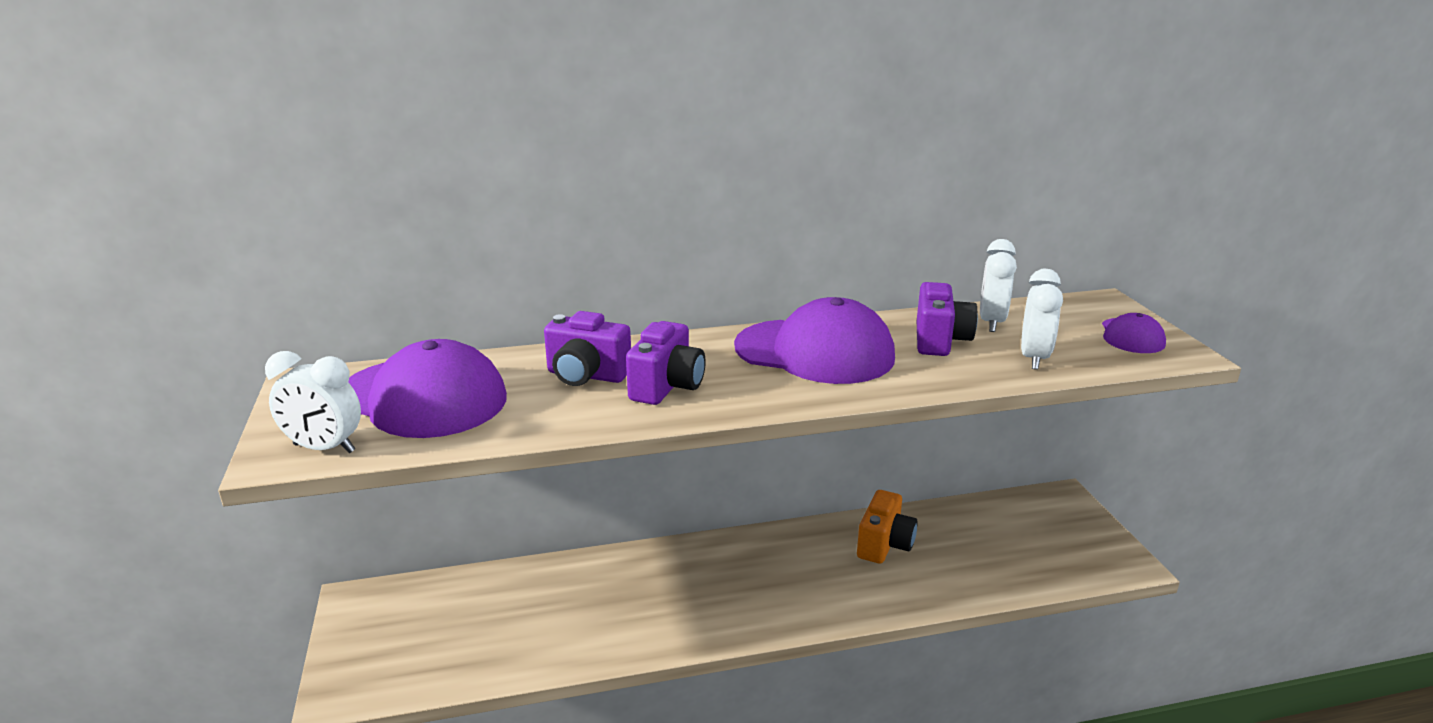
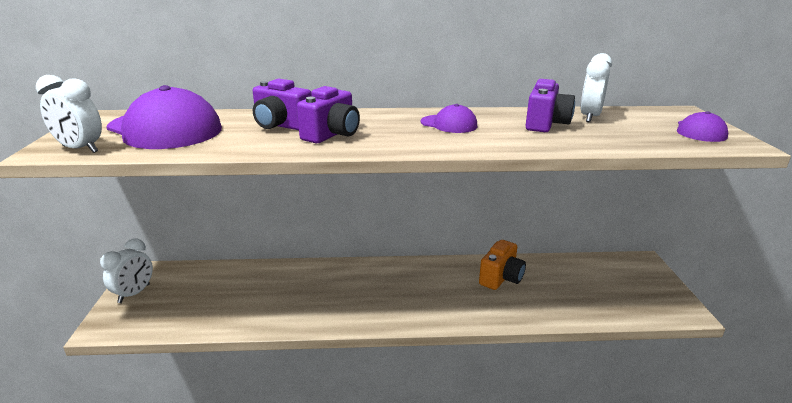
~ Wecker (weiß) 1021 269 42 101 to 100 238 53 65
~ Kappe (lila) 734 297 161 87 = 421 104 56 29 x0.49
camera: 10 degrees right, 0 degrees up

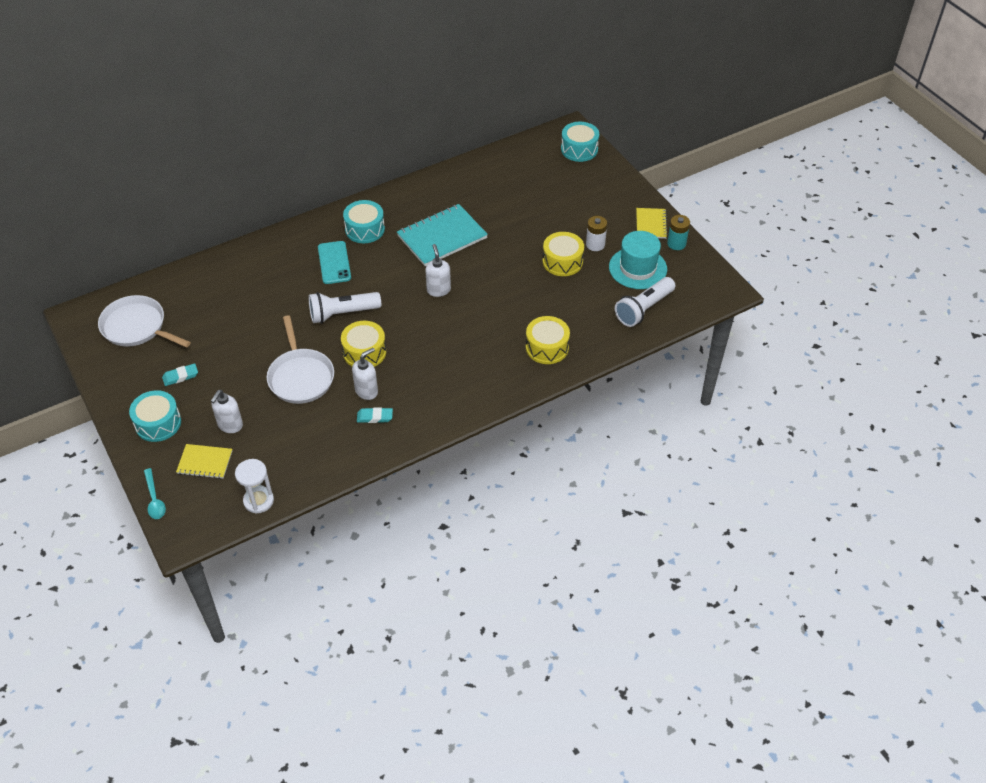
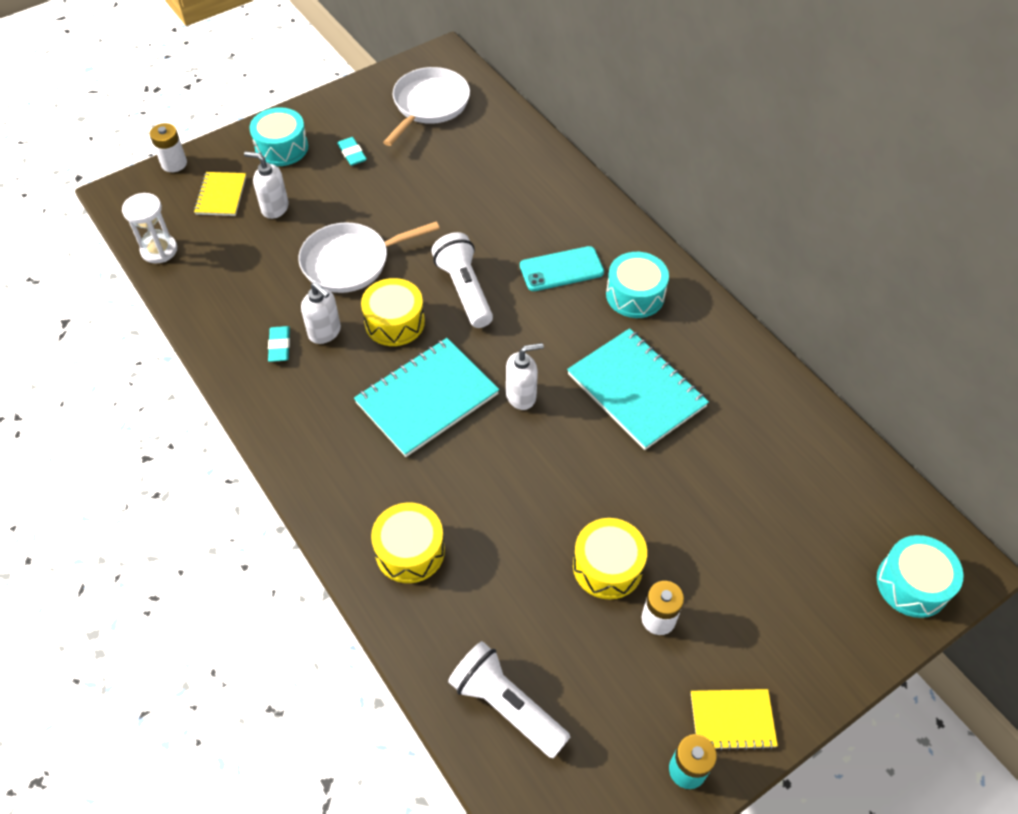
- Hut (türkis) 609 231 58 58
+ Notizbuch (türkis) 354 338 145 119
~ Löffel (türkis) 144 468 22 51 to Batterie (weiß) 150 123 37 49
camera: 85 degrees right, 5 degrees up

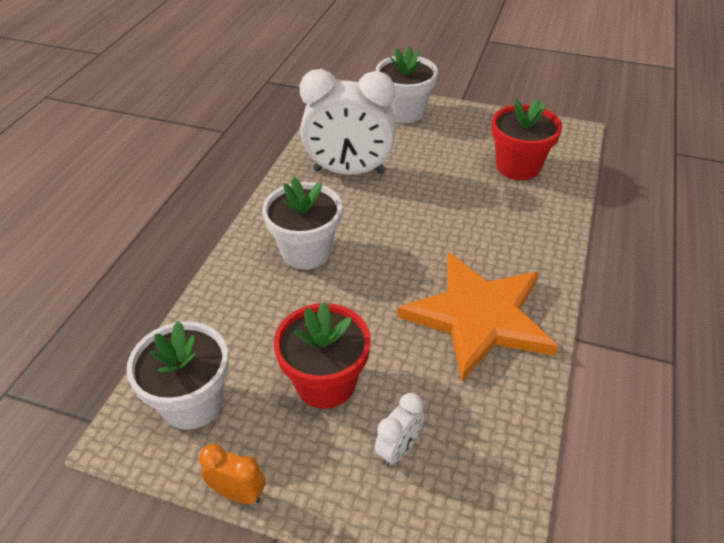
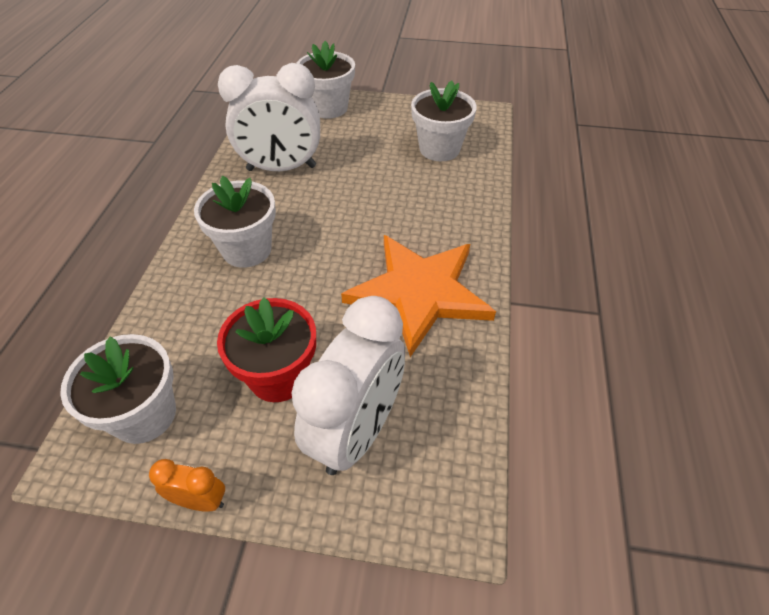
~ Blumentopf (rot) 491 98 71 82 to Blumentopf (weiß) 411 81 66 80
~ Wecker (weiß) 375 393 49 73 = 292 296 113 179 x2.26
camera: 10 degrees left, 5 degrees up

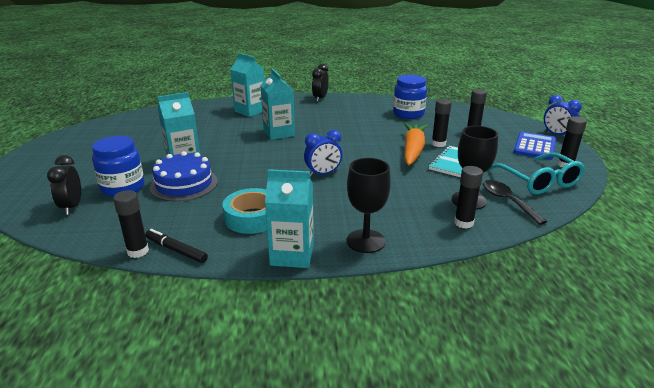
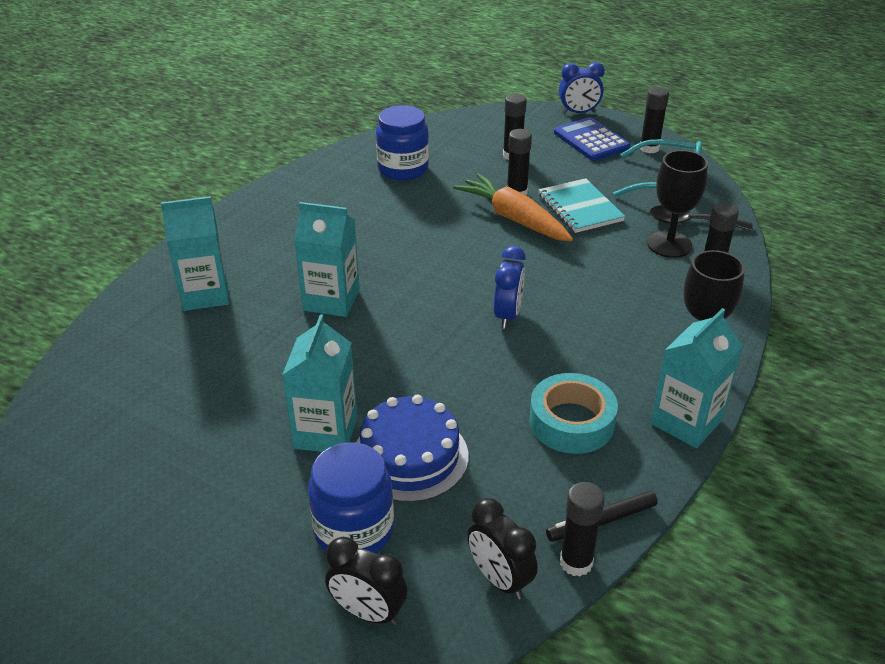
~ Wecker (schwarz) 312 64 17 38 to 467 498 71 102
camera: 55 degrees left, 10 degrees up

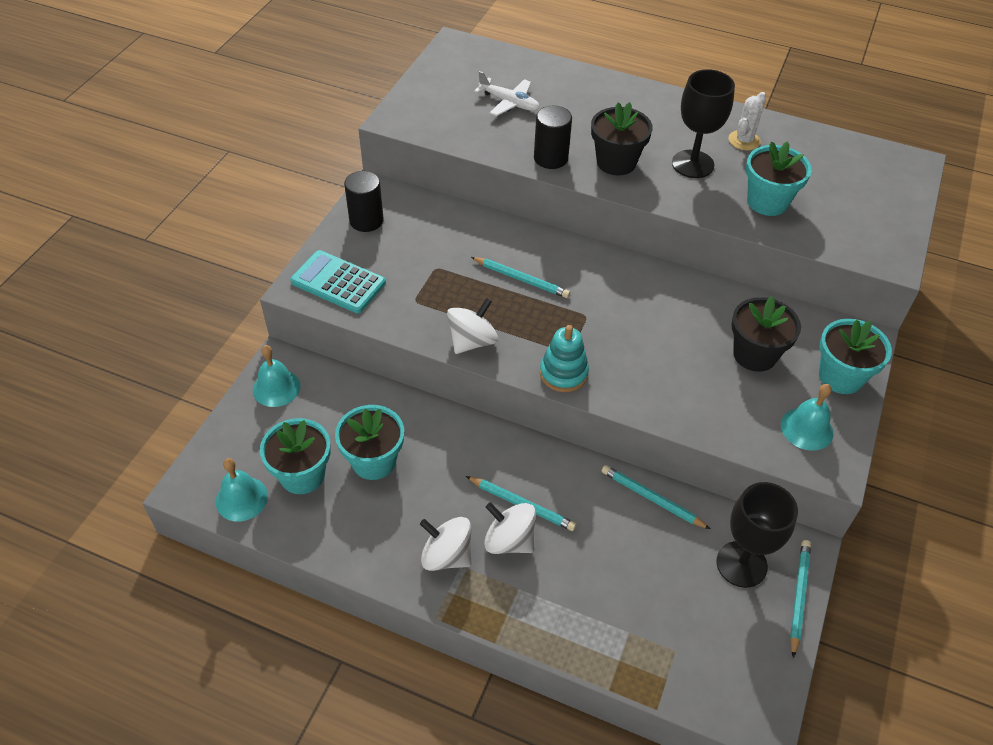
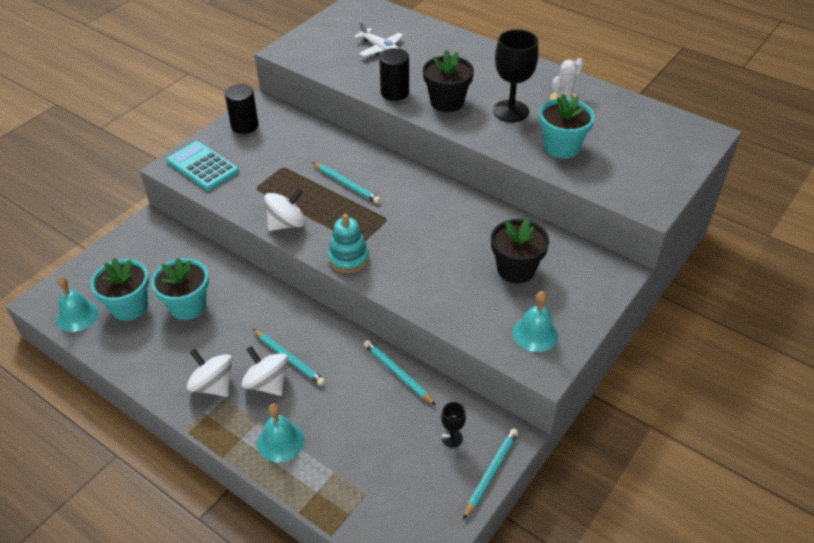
- Blumentopf (türkis) 819 319 73 75
~ Glocke (türkis) 253 345 47 62 to 257 403 47 60
~ Kelch (schwarz) 716 482 82 106 = 441 402 25 46 x0.48
camera: 15 degrees right, 5 degrees down

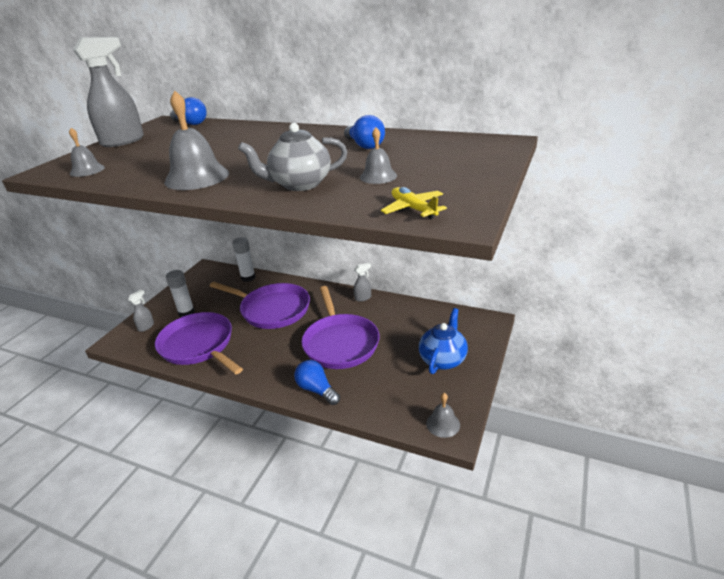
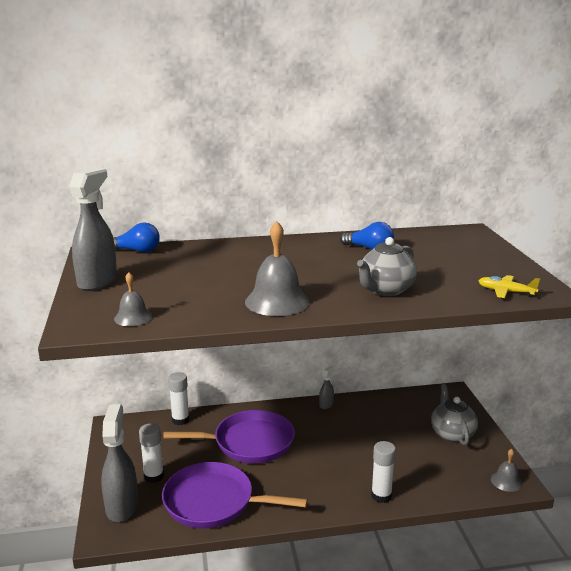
- Pfanne (lila) 302 286 78 83
- Glocke (grau) 360 128 37 56
~ Glühbirne (blau) 294 360 46 45 to Klebestift (weiß) 371 441 25 62
~ Teekanne (blau) 419 308 49 66 to Teekanne (grau) 431 384 47 62
~ Sprühflasche (grau) 128 290 26 42 = 101 404 37 118 x2.10
camera: 35 degrees left, 10 degrees down

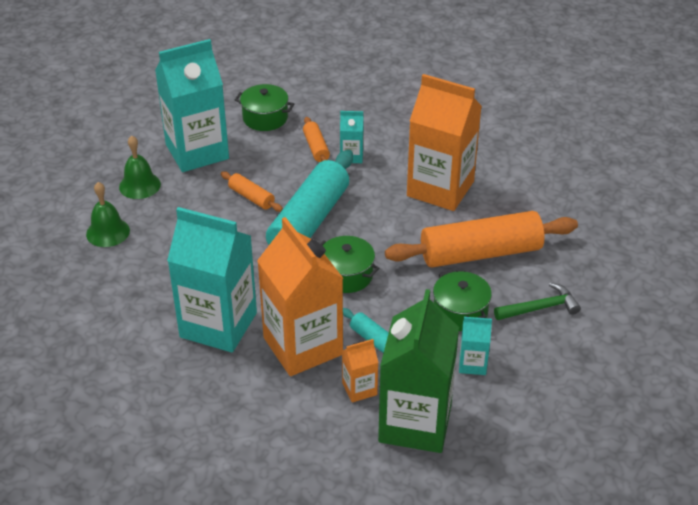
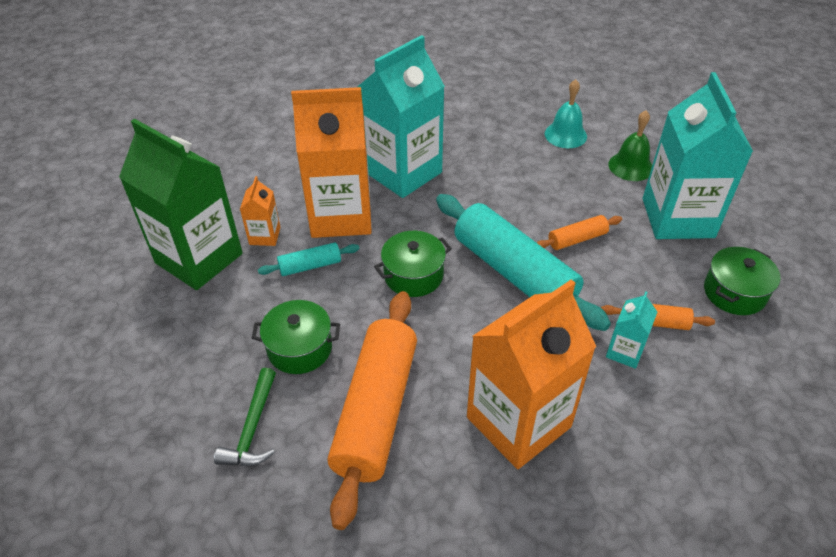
- Getränkekarton (türkis) 459 317 33 58
~ Glocke (grün) 86 182 44 65 to Glocke (türkis) 545 79 42 69
camera: 115 degrees right, 5 degrees up

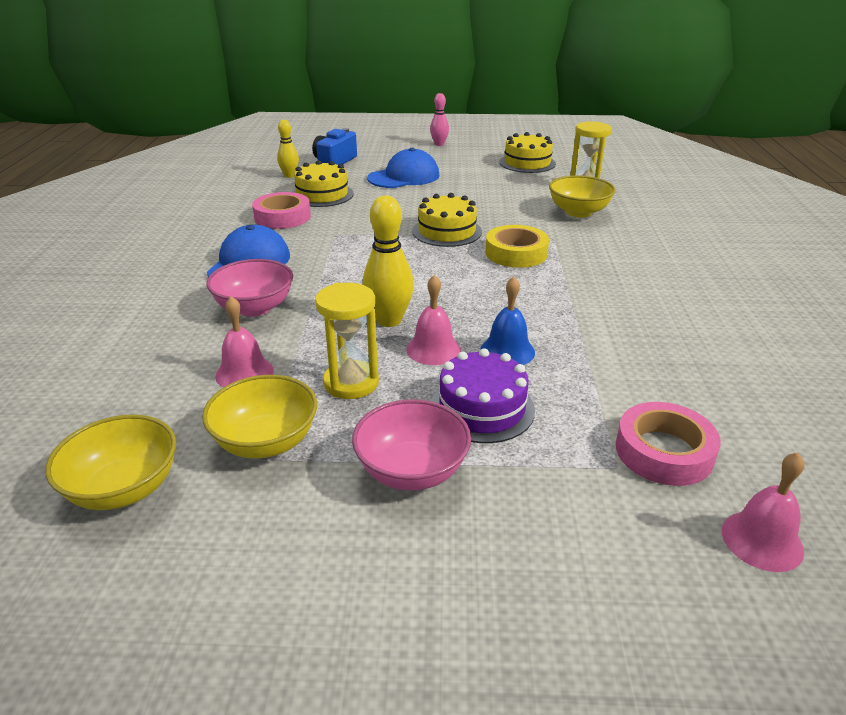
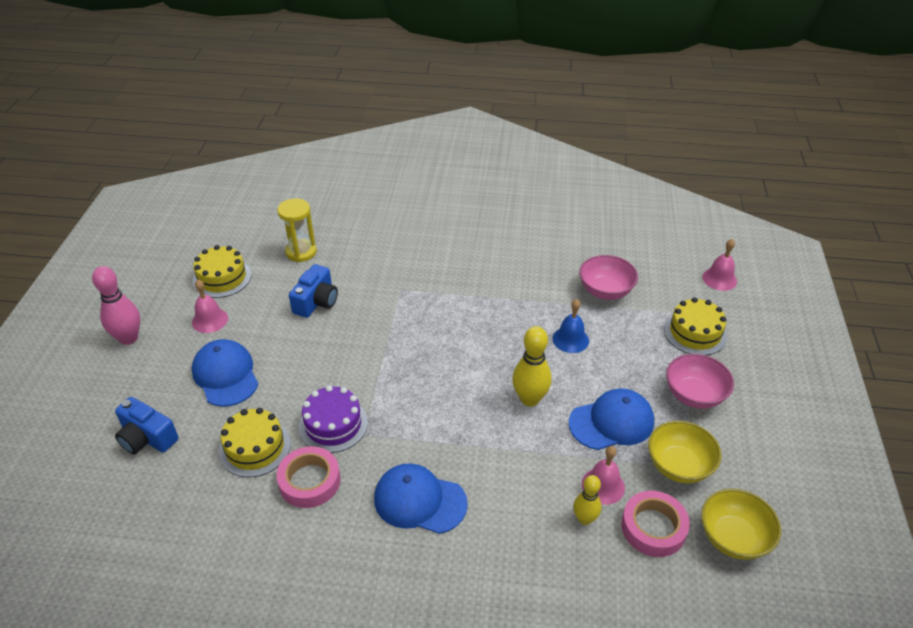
- Klebeband (gelb) 485 225 64 43
- Schüssel (gelb) 549 175 67 43
+ Kamera (blau) 289 264 49 54
~ Schüssel (rosa) 206 259 87 58 to 579 255 59 45
~ Bowlingkegel (gelb) 277 120 22 58 to 573 475 29 50
~ Glocke (rosa) 406 275 55 90 to 192 280 36 53
~ Kuchen (gelb) 412 193 70 54 to 664 297 63 58
~ Kuchen (lila) 431 348 104 95 to 299 385 69 68
~ Klebeband (rosa) 616 402 105 84 to 621 490 69 67
~ Sanduhr (gelb) 315 283 64 116 to Kappe (blau) 569 389 85 61
~ Bowlingkegel (rosa) 430 93 19 53 = 92 266 48 79 x1.58
camera: 85 degrees left, 10 degrees up

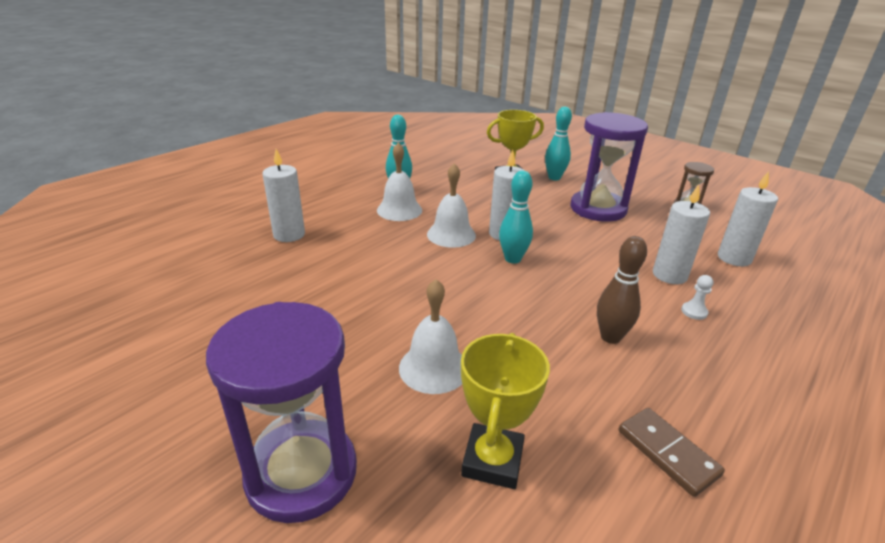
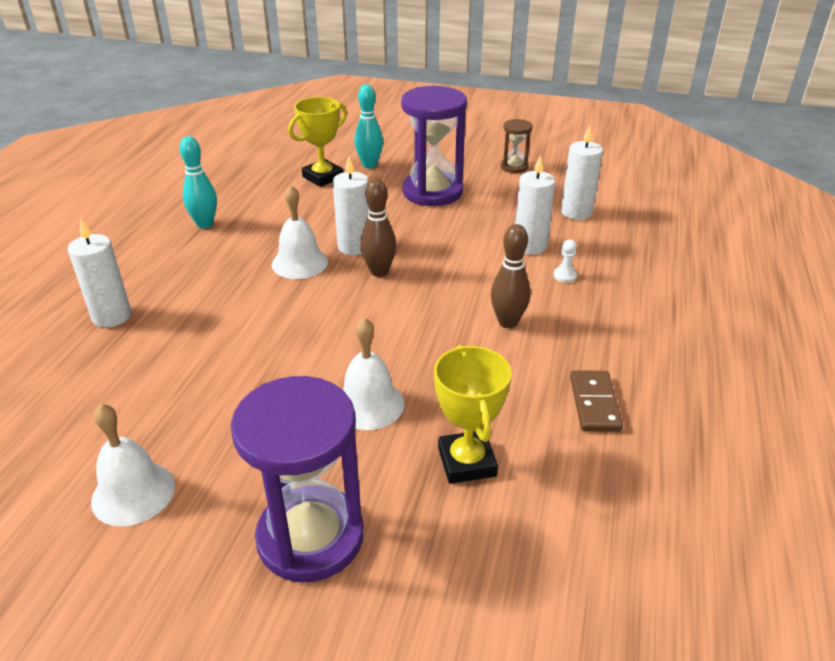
~ Glocke (weiß) 377 143 45 78 to 91 404 84 123
~ Bowlingkegel (türkis) 499 171 34 93 to Bowlingkegel (braun) 360 179 36 98
~ Dominostein (braun) 619 408 106 89 = 570 370 53 62 60 degrees clockwise
camera: 25 degrees left, 5 degrees up

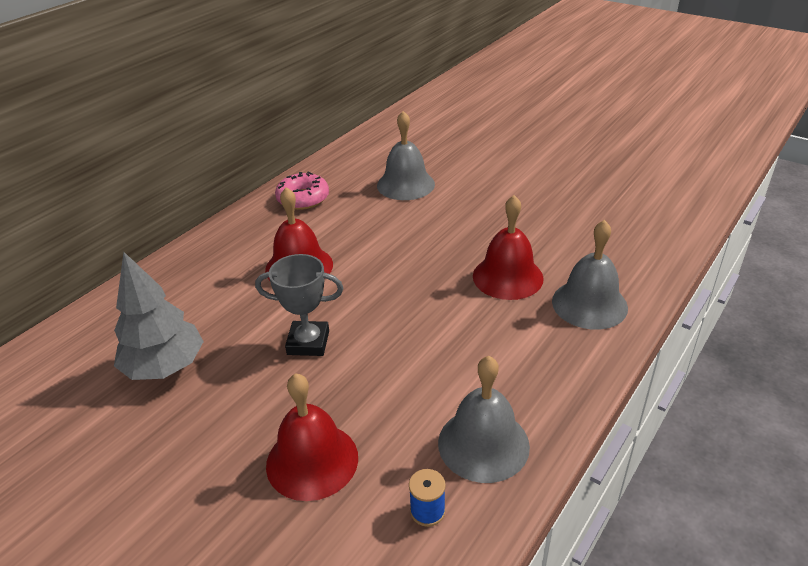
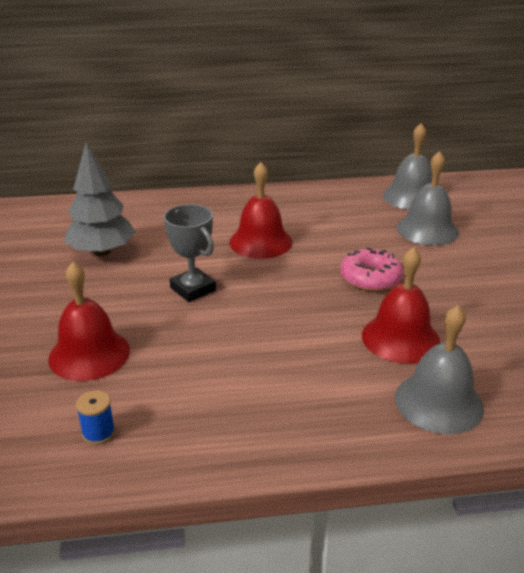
~ Donut (rosa) 275 171 54 39 to 340 248 63 43
~ Glocke (grau) 438 356 92 127 to 383 123 49 87
camera: 45 degrees right, 5 degrees down

